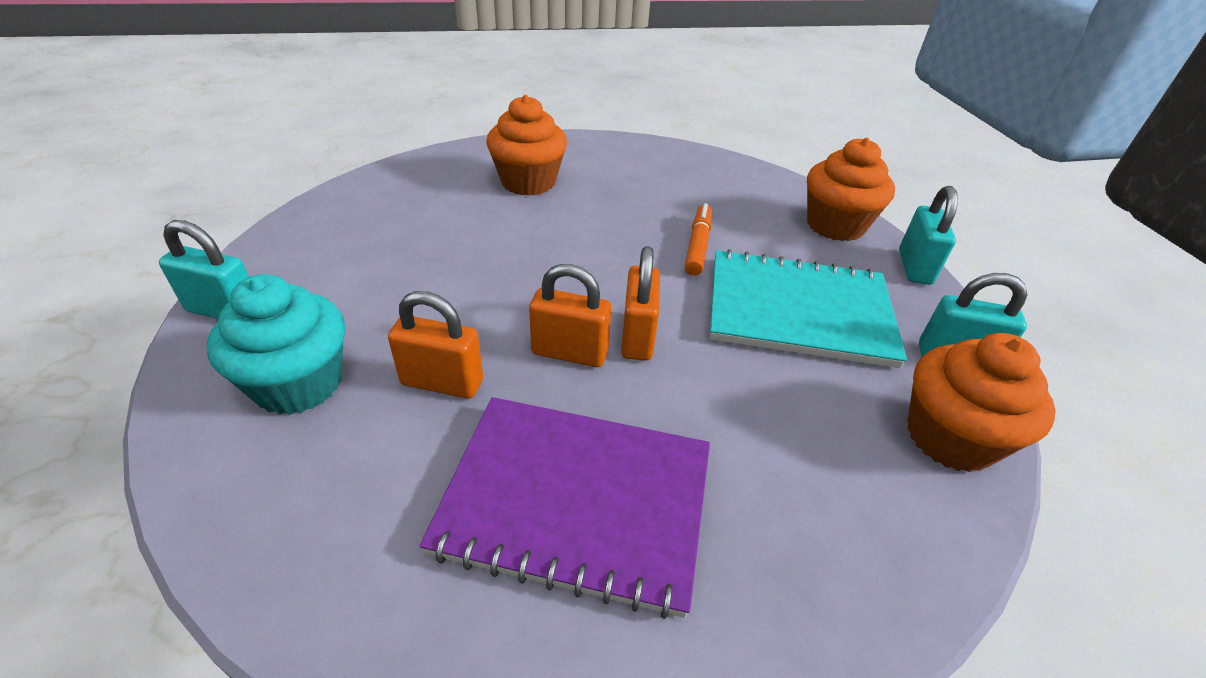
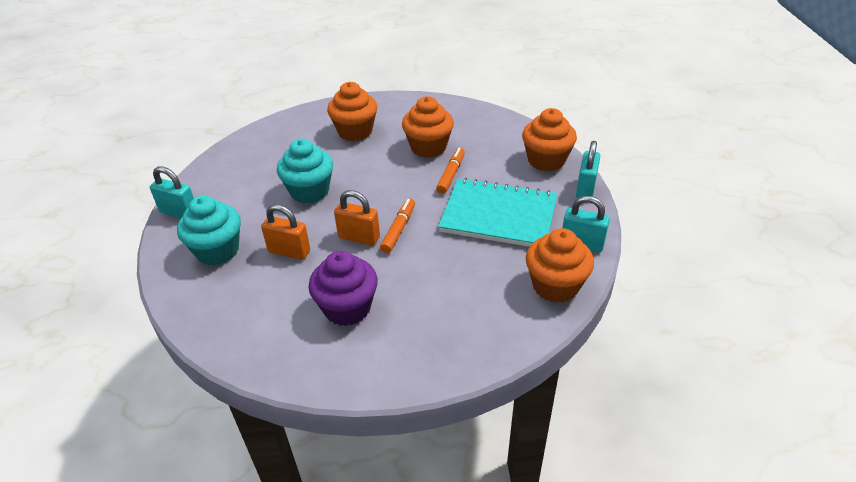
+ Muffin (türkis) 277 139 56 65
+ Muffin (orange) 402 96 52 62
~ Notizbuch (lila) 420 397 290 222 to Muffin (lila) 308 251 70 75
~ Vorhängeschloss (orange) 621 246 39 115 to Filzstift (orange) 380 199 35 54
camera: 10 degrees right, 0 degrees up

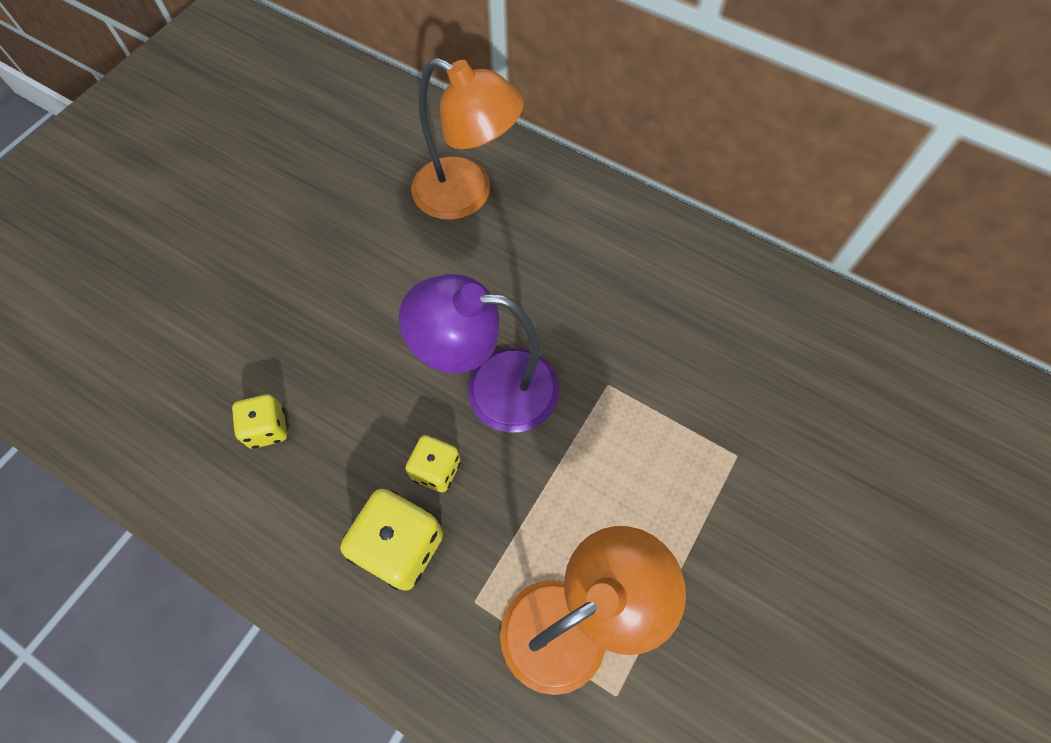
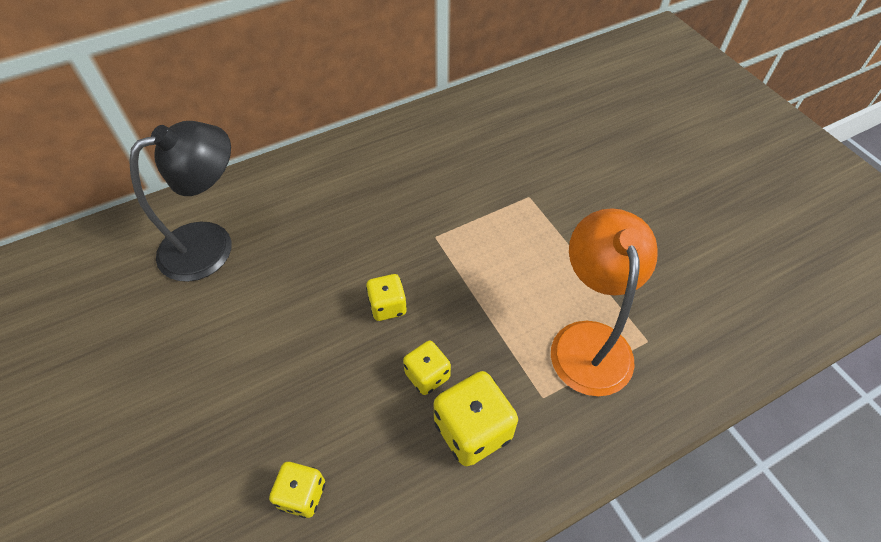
~ Lampe (lila) 399 274 160 159 to Spielwürfel (gelb) 366 274 41 47
~ Lampe (orange) 411 58 113 162 to Lampe (schwarz) 129 121 102 161
camera: 60 degrees left, 10 degrees down

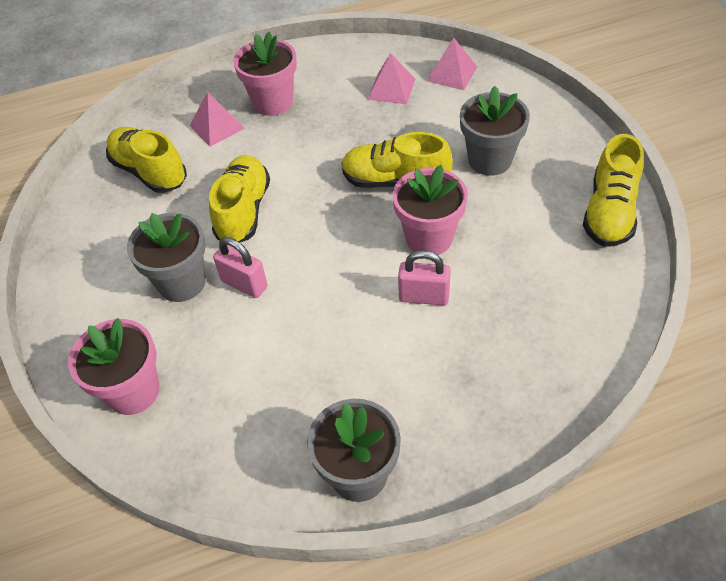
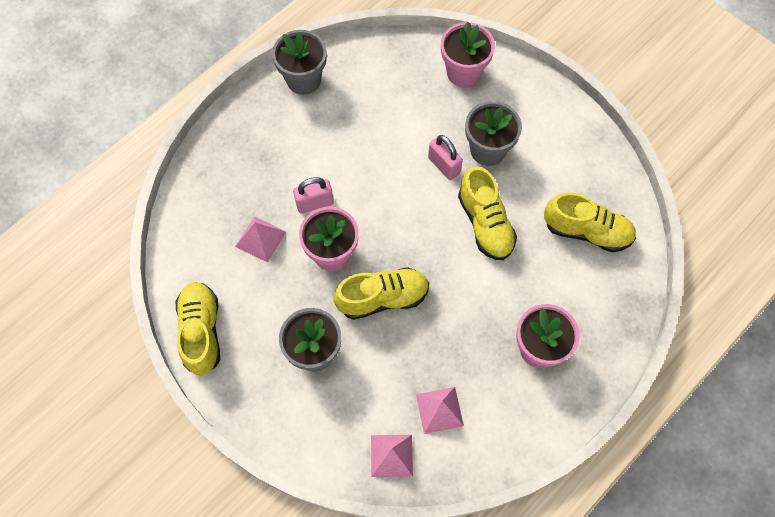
~ Pyramide (rosa) 190 91 55 56 to 235 216 51 47
~ Vorhängeschloss (rosa) 213 237 55 61 = 428 135 35 45 45 degrees clockwise
camera: 150 degrees right, 15 degrees up

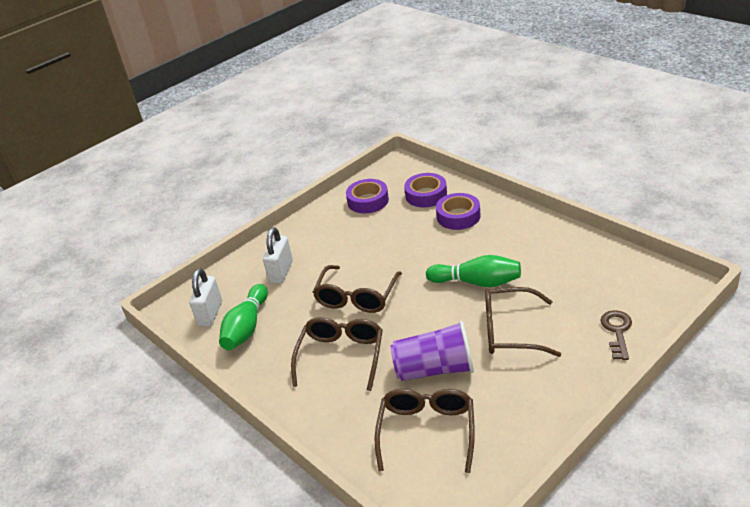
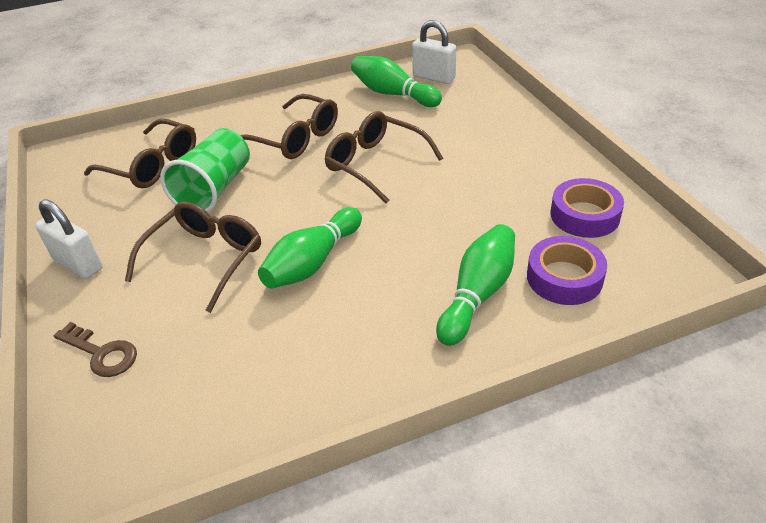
~ Vorhängeschloss (weiß) 263 227 30 56 to 35 199 68 80
~ Klebeband (lila) 436 193 45 37 to Bowlingkegel (grün) 436 224 79 122
~ Becher (lila) 391 321 83 60 to Becher (grün) 160 128 90 85
camera: 110 degrees right, 5 degrees up

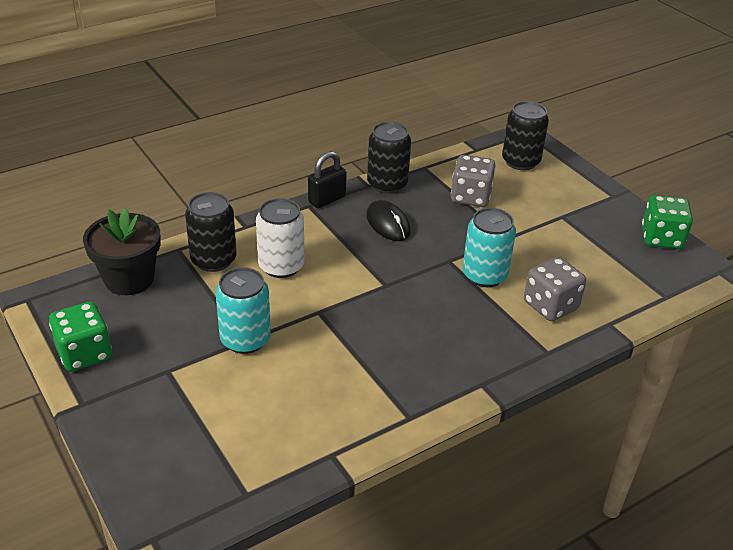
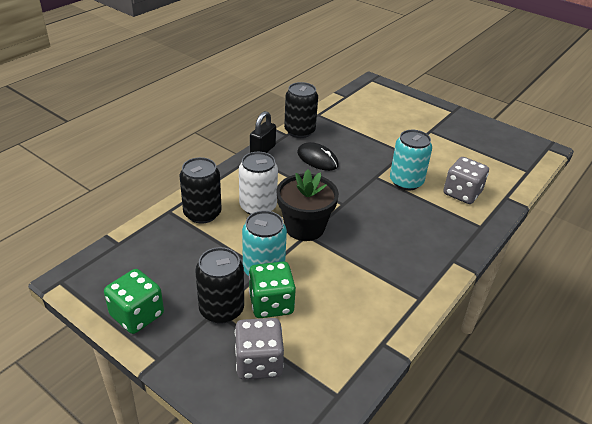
~ Blumentopf (schwarz) 83 208 78 87 to 276 169 63 72
~ Spielwürfel (grau) 451 155 45 52 to 235 318 49 62
~ Dose (schwarz) 502 101 47 69 to 195 247 49 77
~ Spielwürfel (grün) 642 195 51 54 to 249 261 47 57
camera: 20 degrees left, 0 degrees up

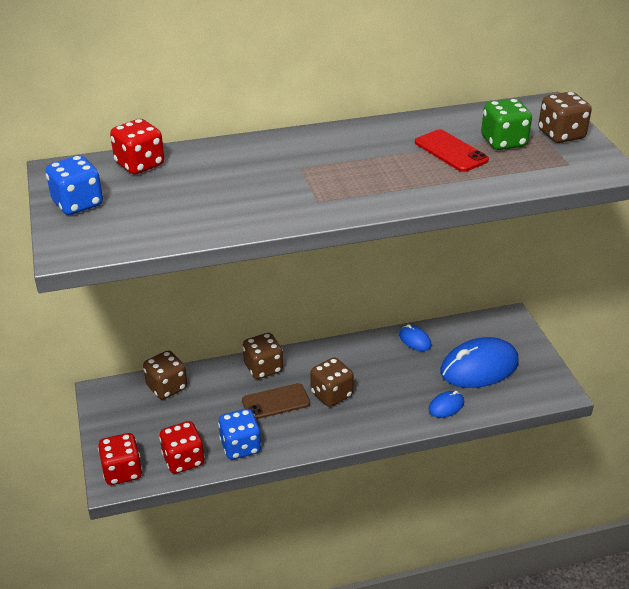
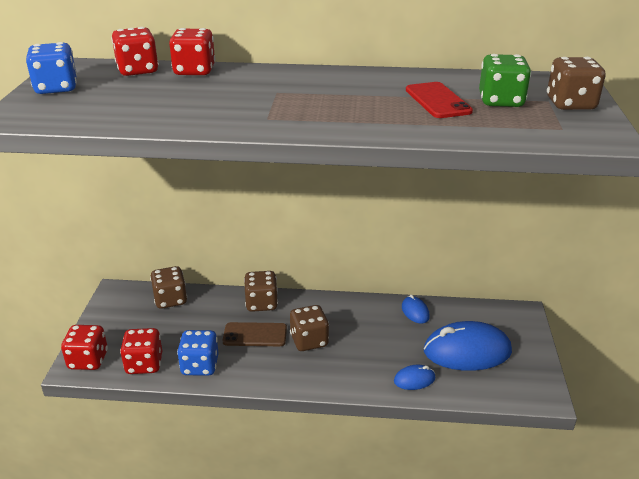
+ Spielwürfel (rot) 169 28 46 47
camera: 20 degrees right, 5 degrees down

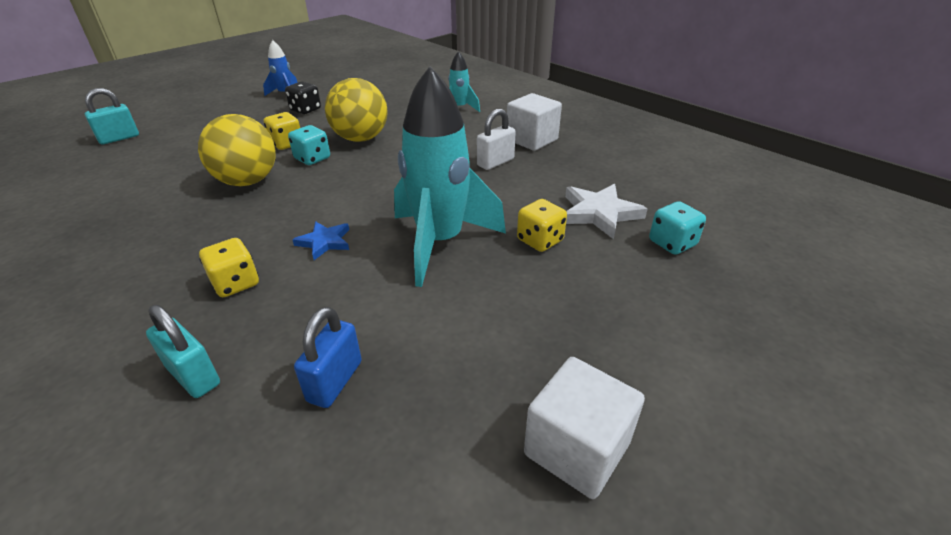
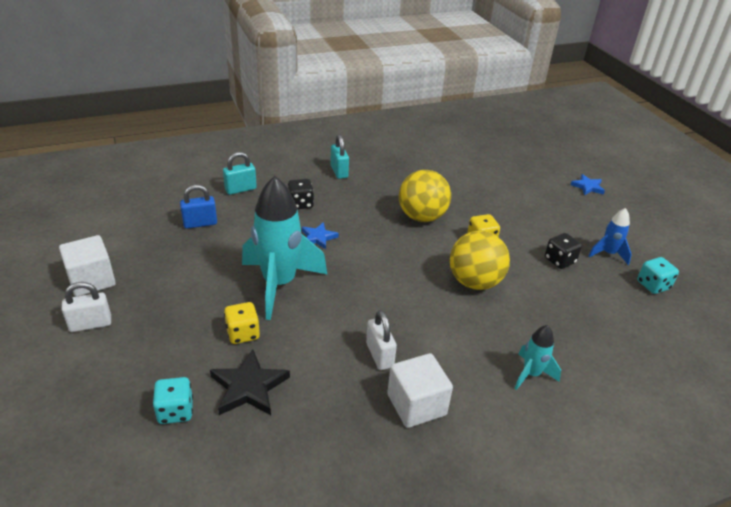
+ Vorhängeschloss (weiß) 61 282 50 50
+ Stern (blau) 570 174 35 22
~ Vorhängeschloss (türkis) 85 88 54 57 to 330 135 19 44
~ Spielwürfel (türkis) 288 125 42 40 to 637 257 42 37
~ Spielwürfel (gelb) 199 238 60 59 to Spielwürfel (schwarz) 288 179 26 30
~ Stern (weiß) 565 184 82 55 to Stern (schwarz) 210 349 80 66
~ Vorhängeschloss (blau) 294 307 68 101 = 180 185 37 44 60 degrees counterclockwise
camera: 110 degrees right, 0 degrees up

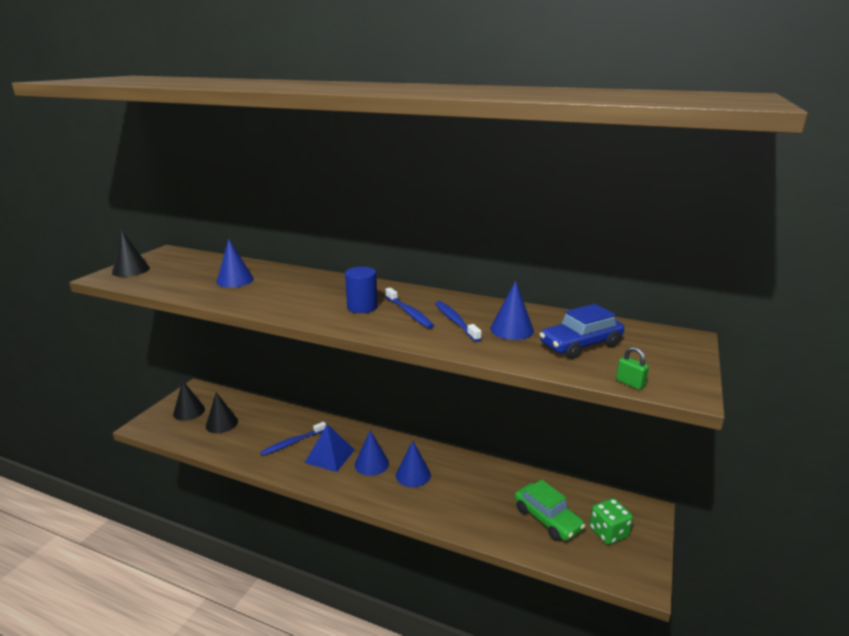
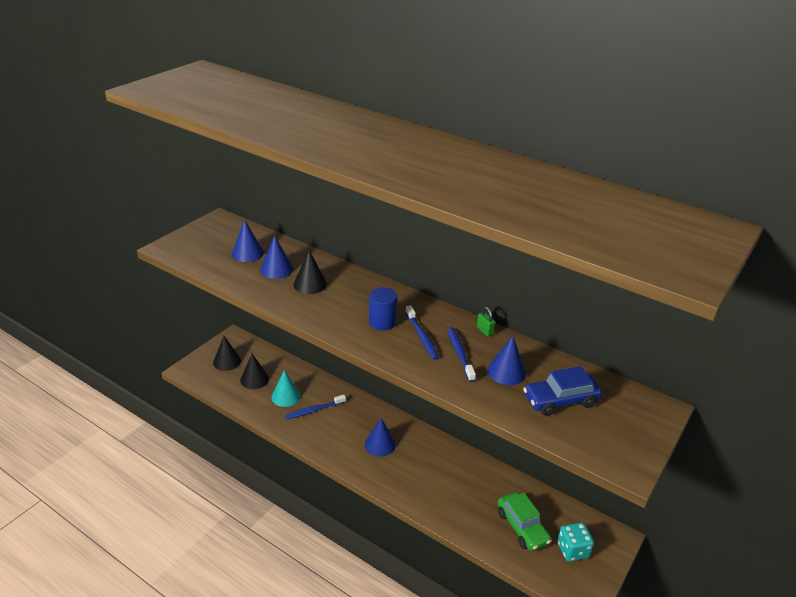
- Pyramide (blau) 305 424 50 48
+ Kegel (türkis) 271 370 30 37
~ Kegel (schwarz) 112 230 38 47 to 293 250 34 44
~ Kegel (blau) 396 441 35 46 to 232 220 32 42
~ Vorhängeschloss (grün) 616 347 33 43 to 477 307 18 30
~ Spielwürfel (grün) 589 498 44 47 to Spielwürfel (türkis) 557 522 37 40
camera: 10 degrees right, 10 degrees up

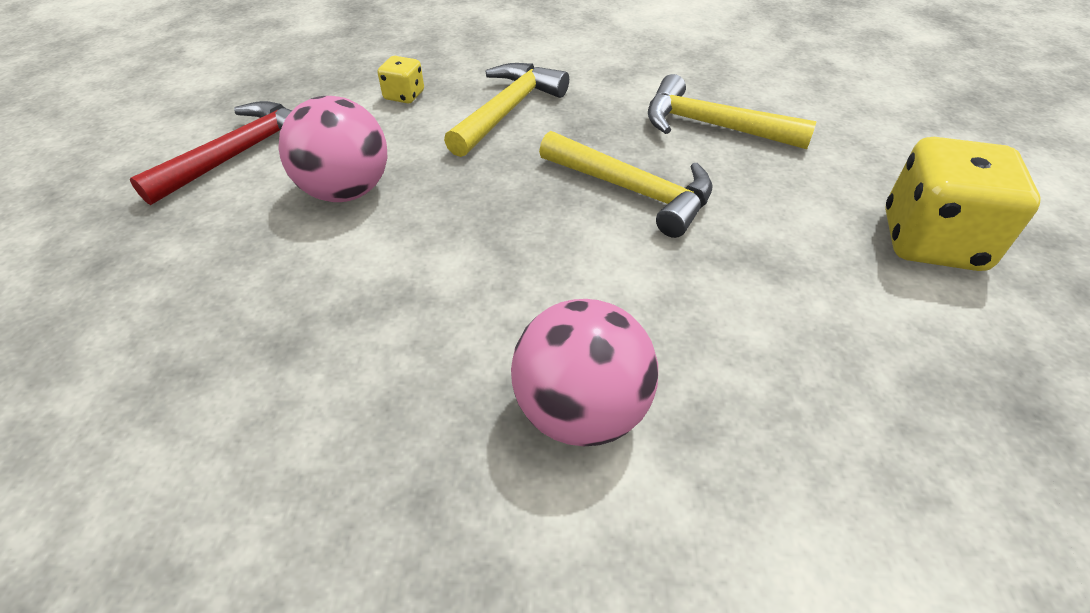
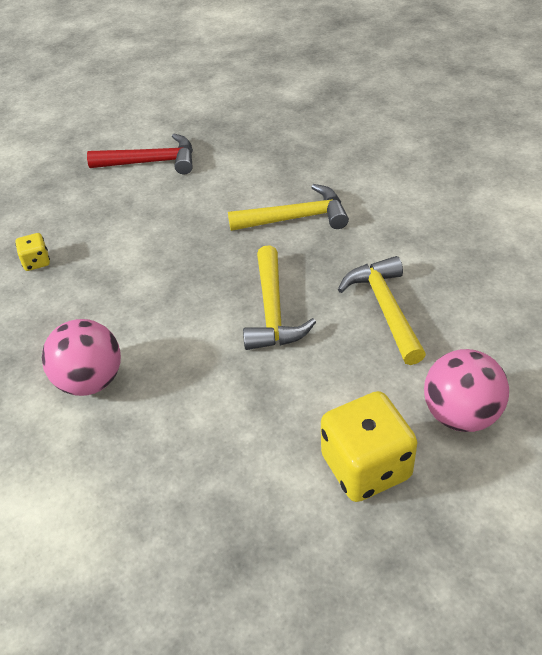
~ Ball (rosa) 278 96 110 106 to 424 349 85 83
~ Spielwürfel (gelb) 378 56 46 47 to 15 233 35 38
camera: 55 degrees right, 0 degrees up

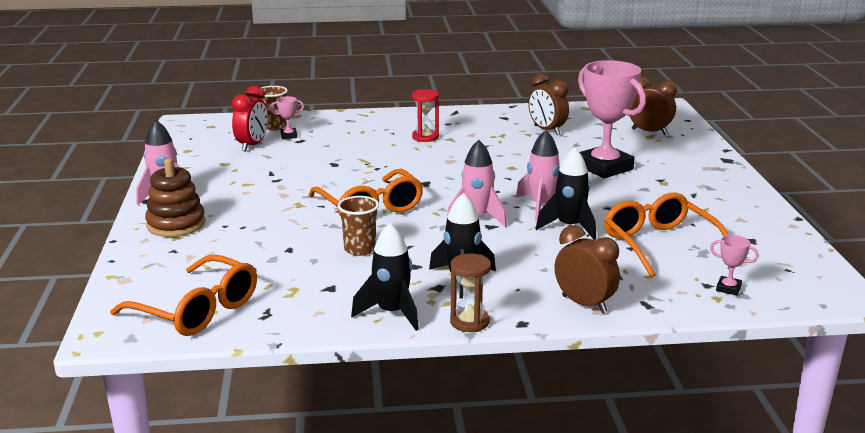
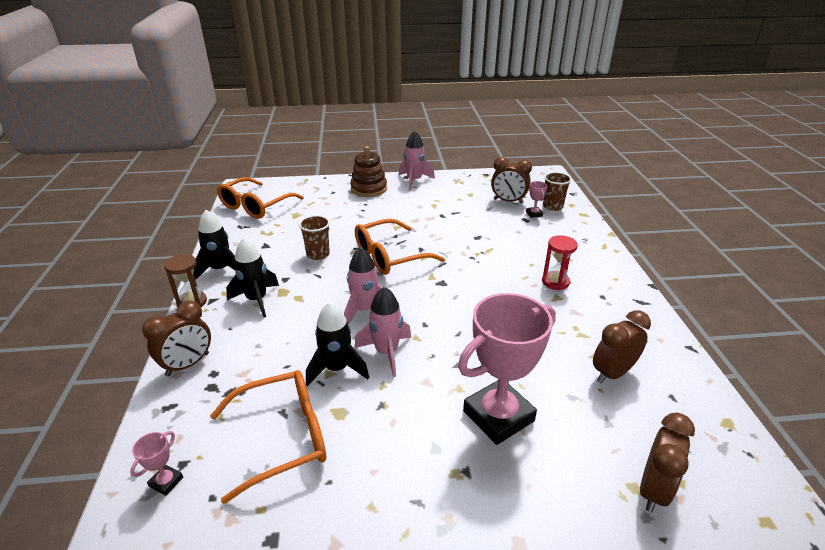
~ Wecker (rot) 232 86 36 65 to Wecker (braun) 491 157 41 47
camera: 90 degrees right, 10 degrees up

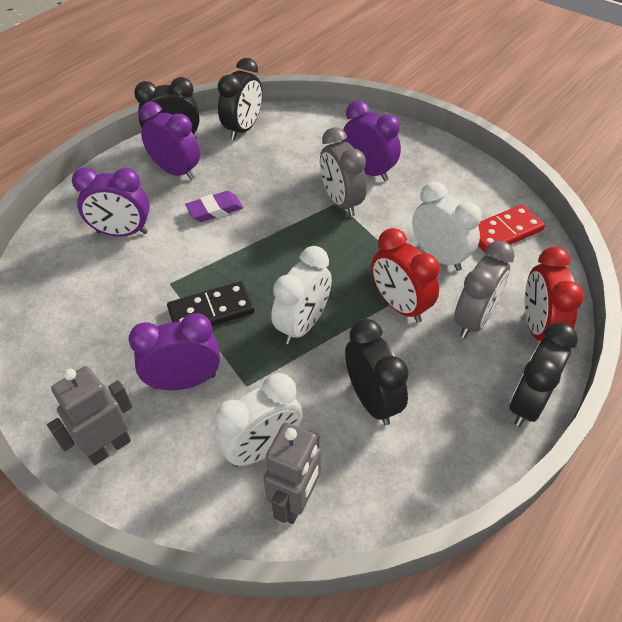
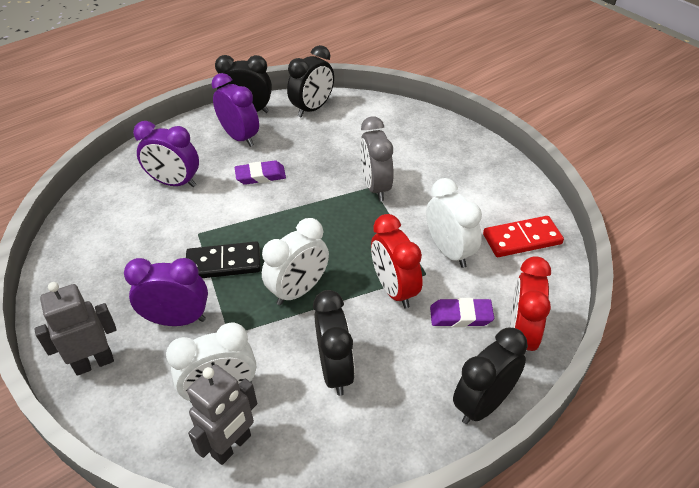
- Wecker (lila) 342 100 59 81
~ Wecker (grau) 454 241 61 97 to Radiergummi (lila) 430 298 64 29
camera: 15 degrees right, 5 degrees down

